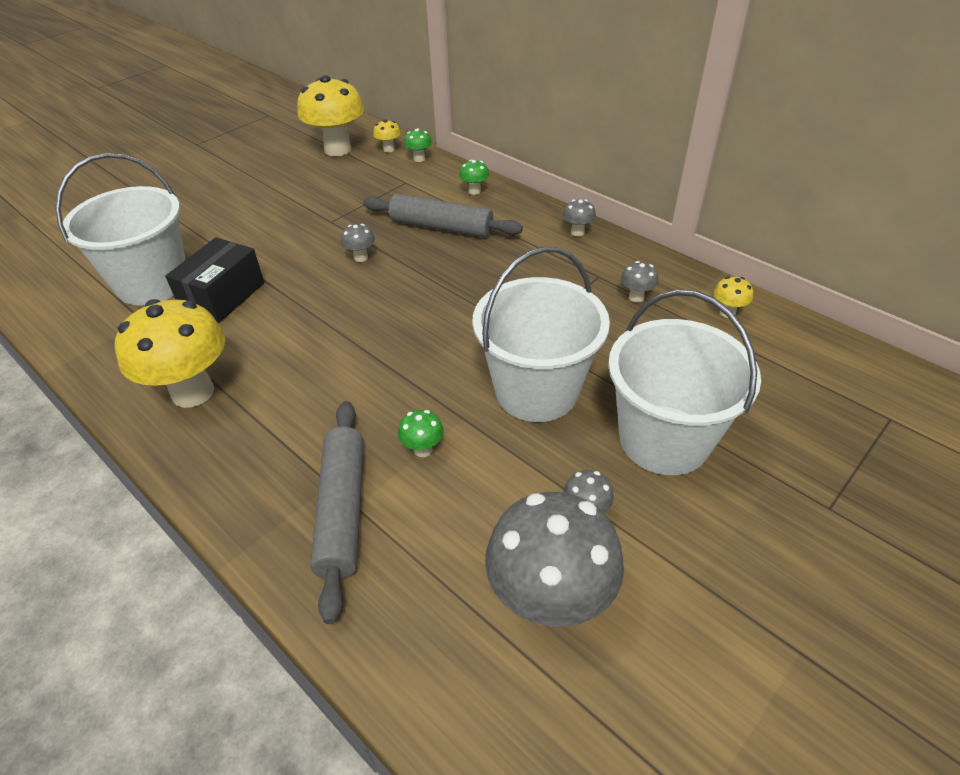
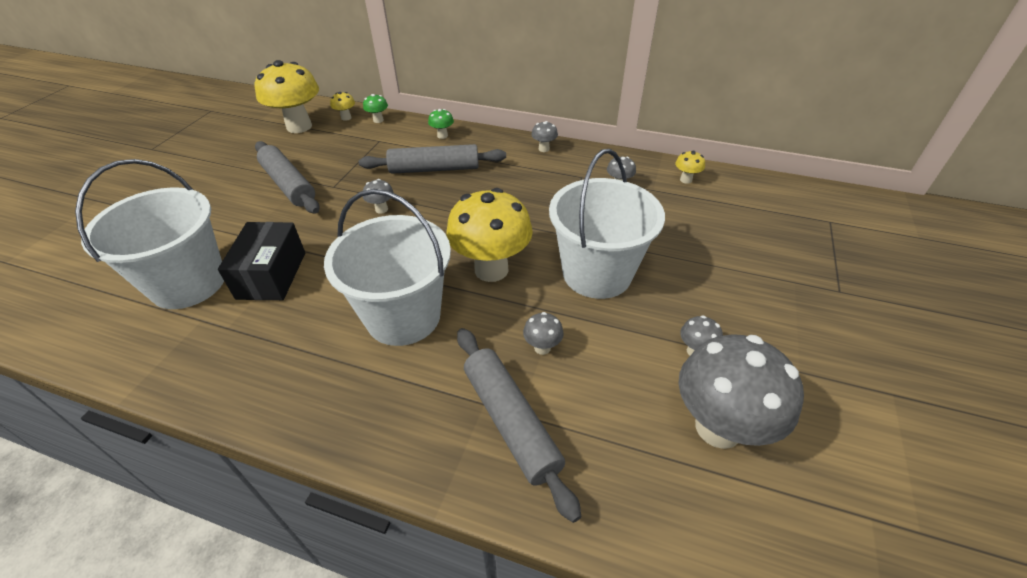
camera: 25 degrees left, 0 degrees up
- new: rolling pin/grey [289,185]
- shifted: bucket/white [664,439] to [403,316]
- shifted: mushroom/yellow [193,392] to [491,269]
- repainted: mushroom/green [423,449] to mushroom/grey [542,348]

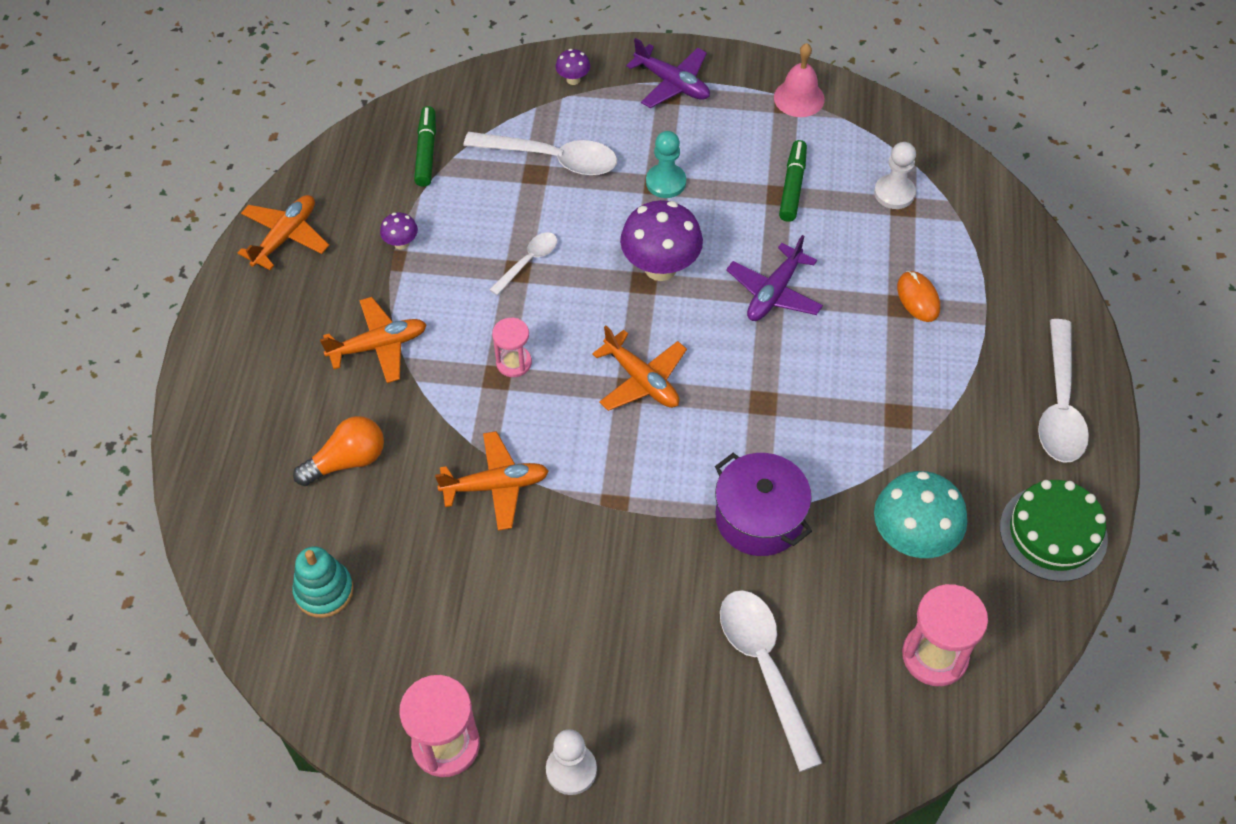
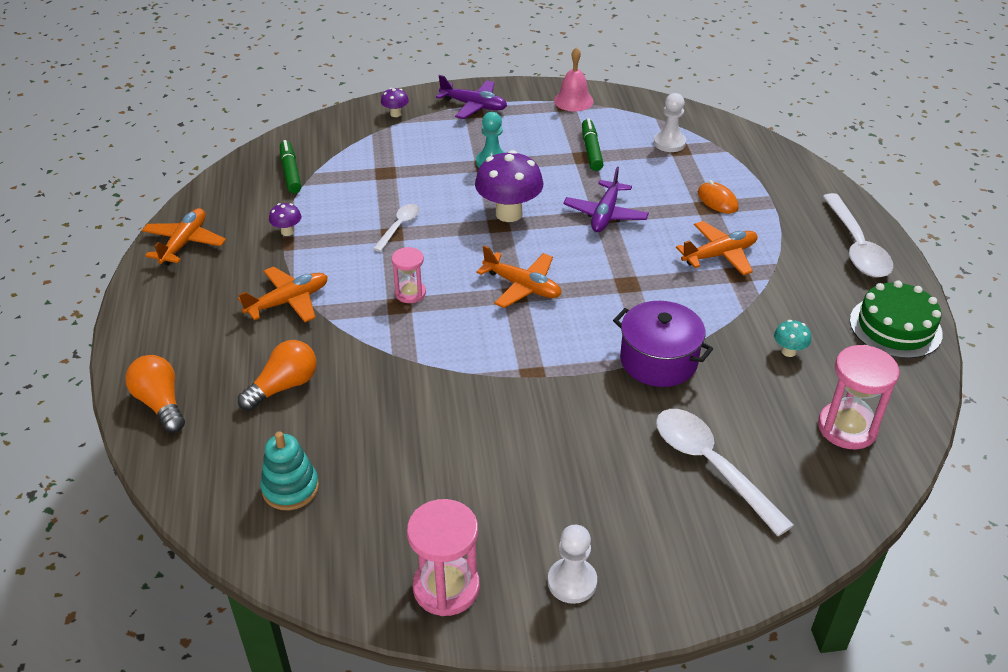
camera: 15 degrees left, 15 degrees down
- new: light bulb/orange [161,403]
- shifted: plane/orange [495,486] to [719,255]
- scaled: mushroom/turquoise [912,539] = [788,351] x0.47
- gone: spoon/white [552,158]

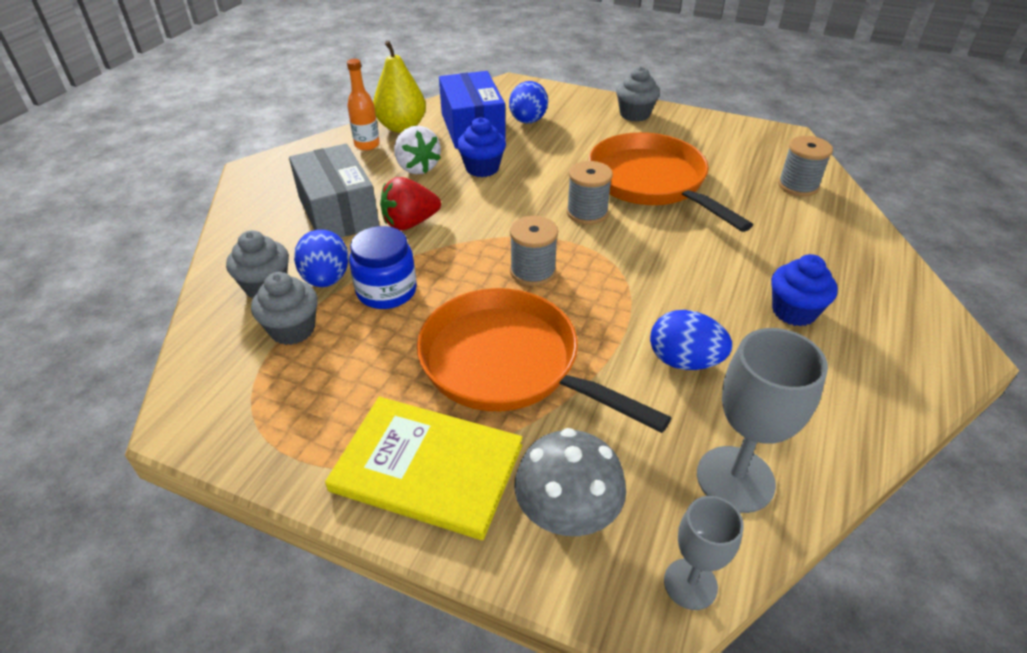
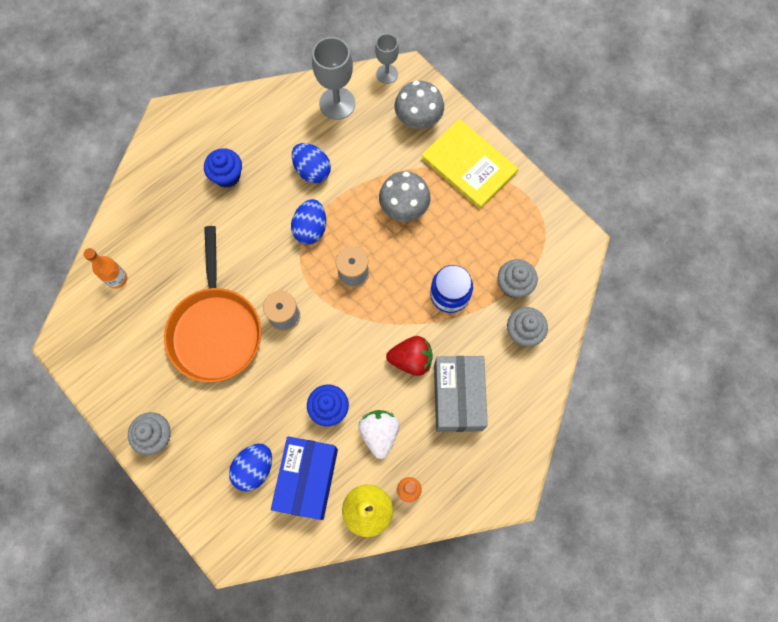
camera: 155 degrees left, 30 degrees up
- swapped: spool/grey [798,186] to bottle/orange [117,279]
- shifted: egg/blue [326,279] to [310,228]
- swapped: pan/orange [508,364] to mushroom/grey [404,207]

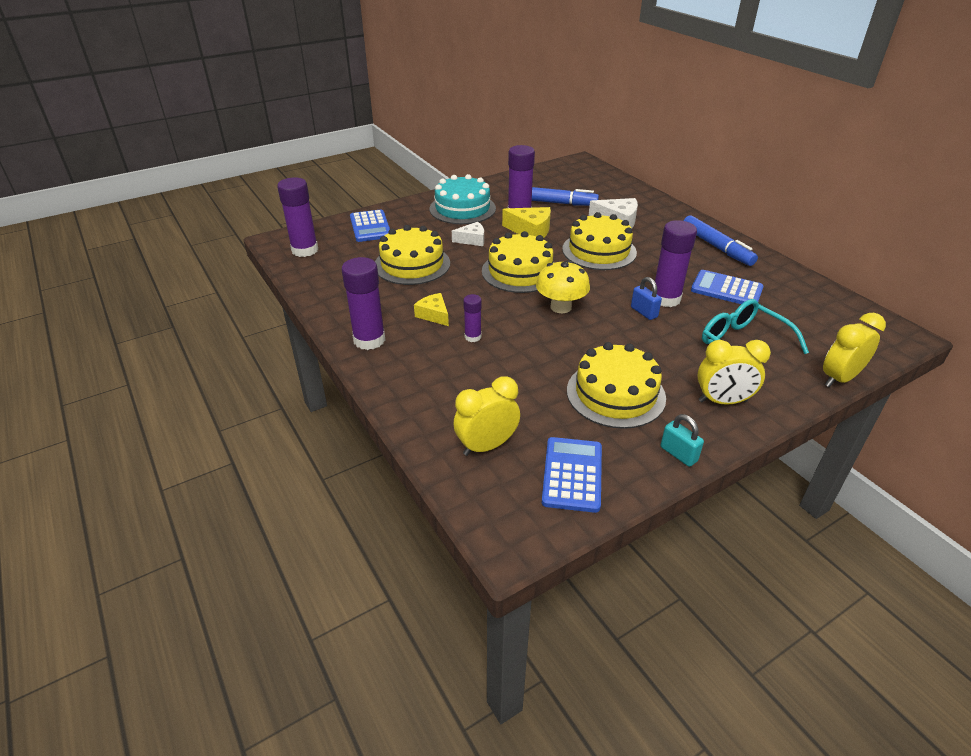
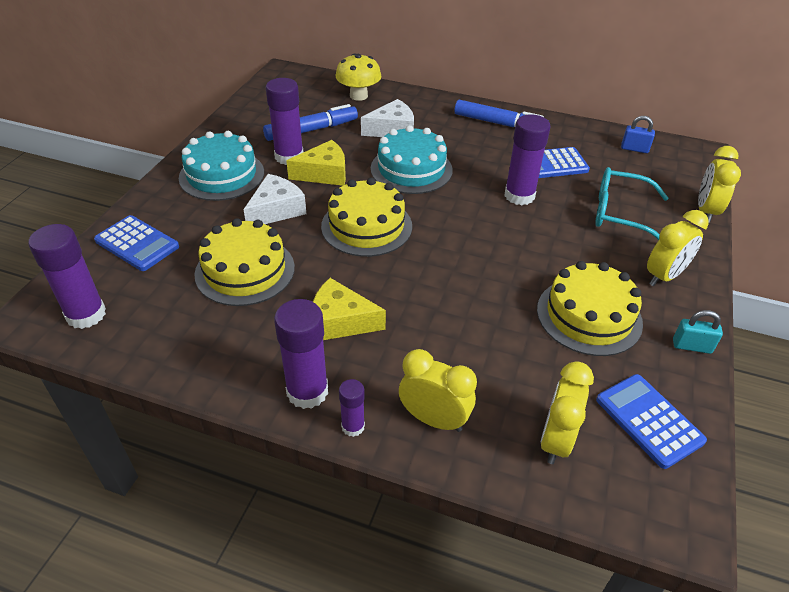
camera: 40 degrees left, 5 degrees up
- scaled: cheese/white [472,240] = [276,210] x1.52
- scaled: cheese/yellow [434,315] = [340,321] x1.52
- shifted: mushroom/yellow [561,307] to [358,96]
- shifted: glue stick/purple [473,337] to [353,426]
- repainted: cake/yellow [599,251] to cake/turquoise [411,169]
- new: clock/yellow [434,419]
- shifted: padlock/blue [644,312] to [634,149]

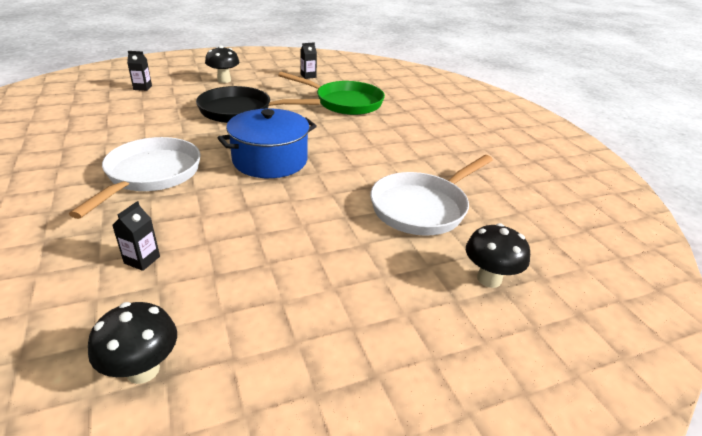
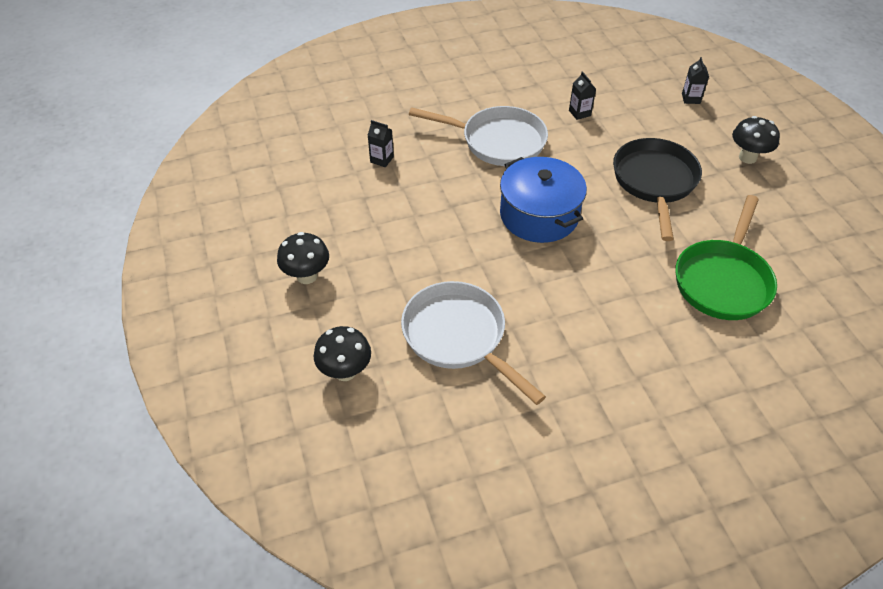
camera: 95 degrees right, 15 degrees up
- shifted: mushroom/black [143,370] to [307,276]
- shifted: carton/black [308,76] to [579,113]

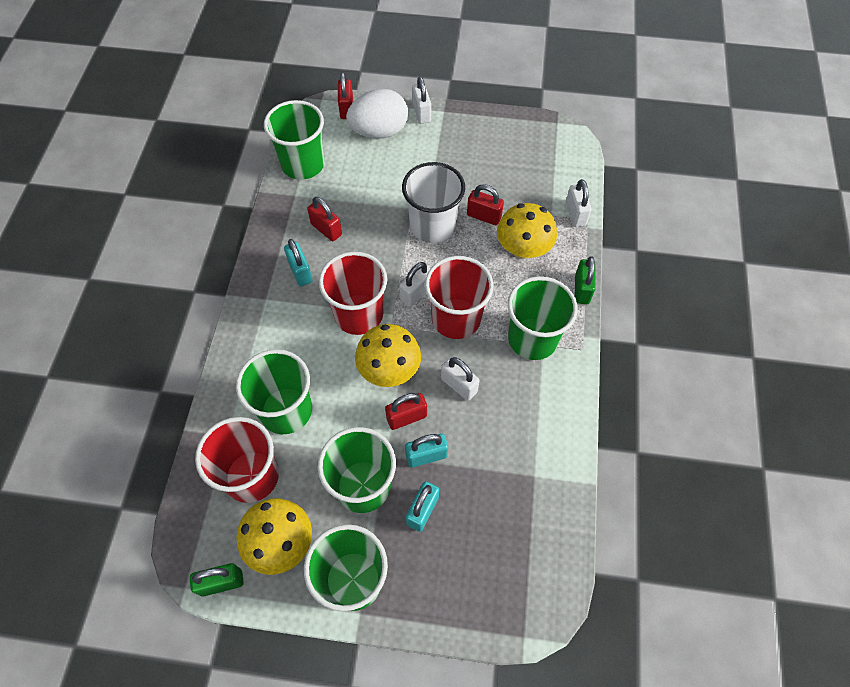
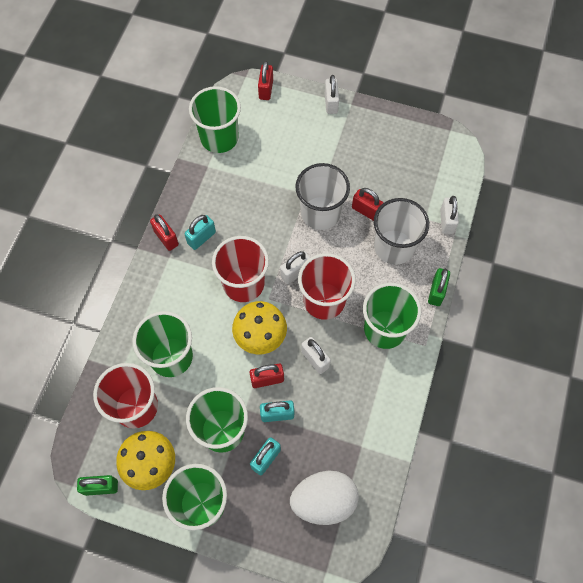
camera: 10 degrees right, 5 degrees up
- shifted: padlock/red [326,229] to [166,238]
- rotated: padlock/turquoise [300,272] = [201,238] 60 degrees clockwise
- shifted: egg/white [379,131] to [323,501]
- swapped: mushroom/yellow [523,249] to cup/white [394,247]

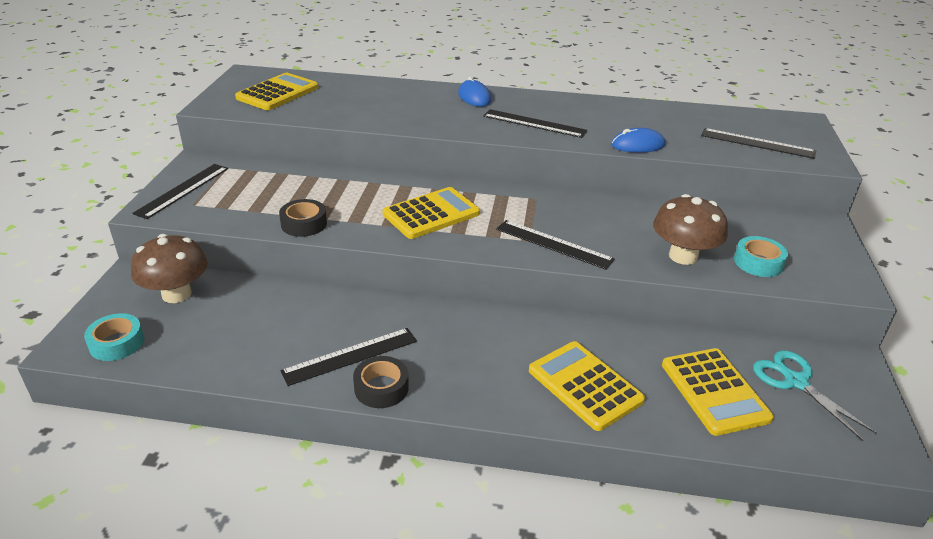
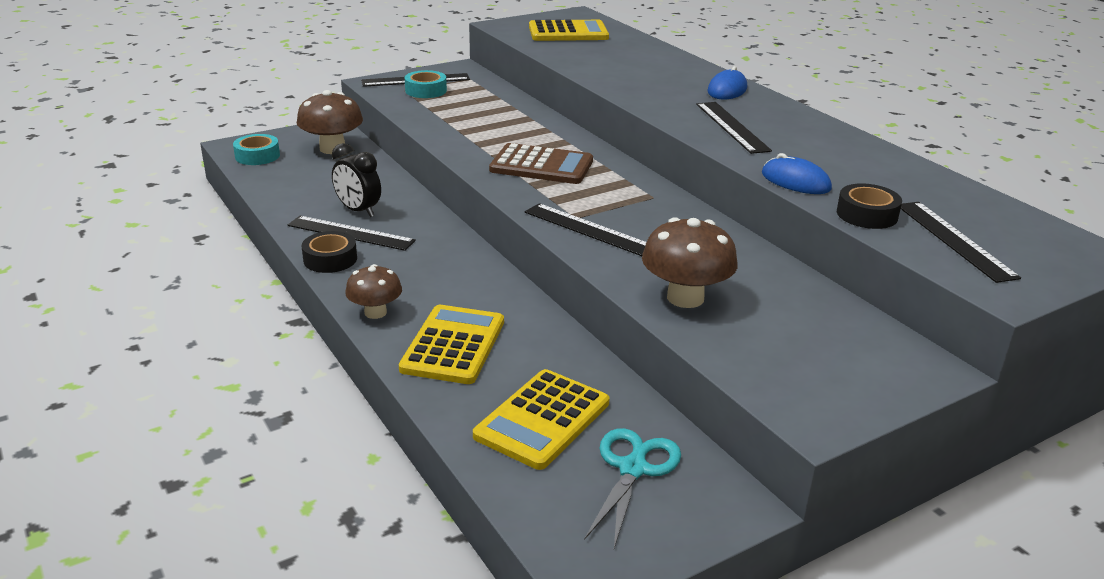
camera: 50 degrees right, 5 degrees down
- new: clock/black [358,211]
- new: mushroom/brown [375,312]
- shifted: tape/turquoise [758,262] to [426,90]
- repainted: calculator/yellow [431,214] to calculator/brown [541,166]
- rotated: ruler/black [553,244] = [588,229] 45 degrees counterclockwise
- shifted: tape/black [304,224] to [867,214]

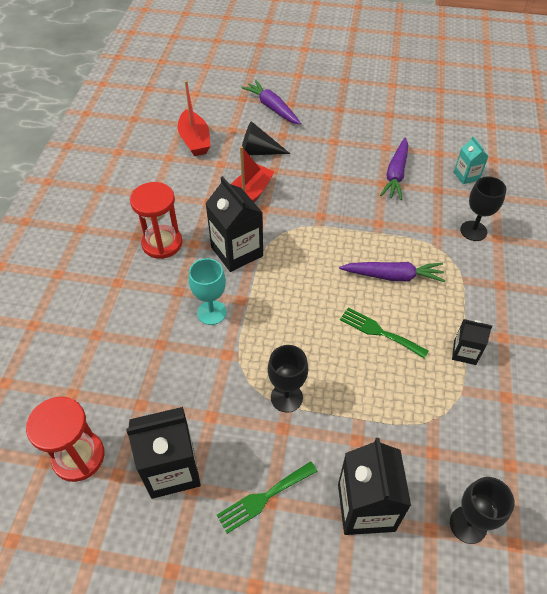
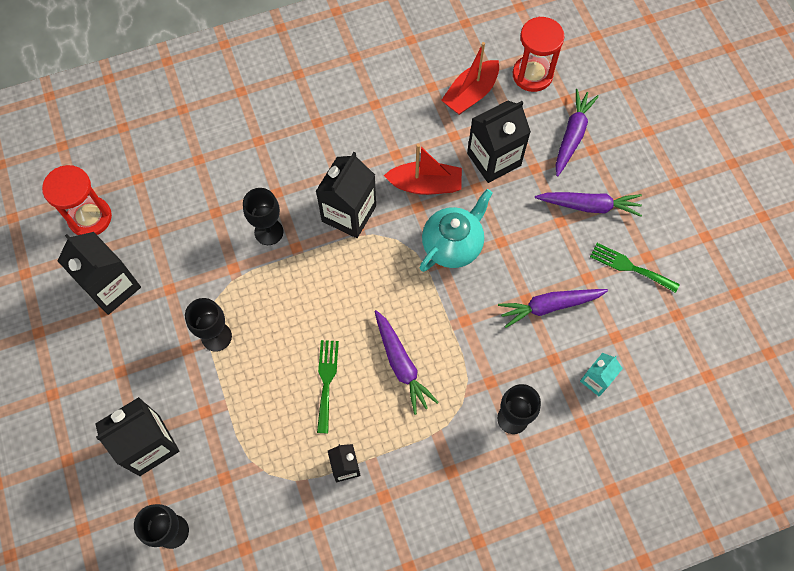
camera: 60 degrees right, 15 degrees up
- repainted: goblet/turquoise [211,312] to goblet/black [269,232]
- new: teapot/turquoise [453,245]
- swapped: cone/black [258,152] to carton/black [494,159]
- shifted: hourglass/red [162,243] to [532,75]
- new: carrot/purple [589,206]
- shifted: fork/green [263,498] to [630,267]

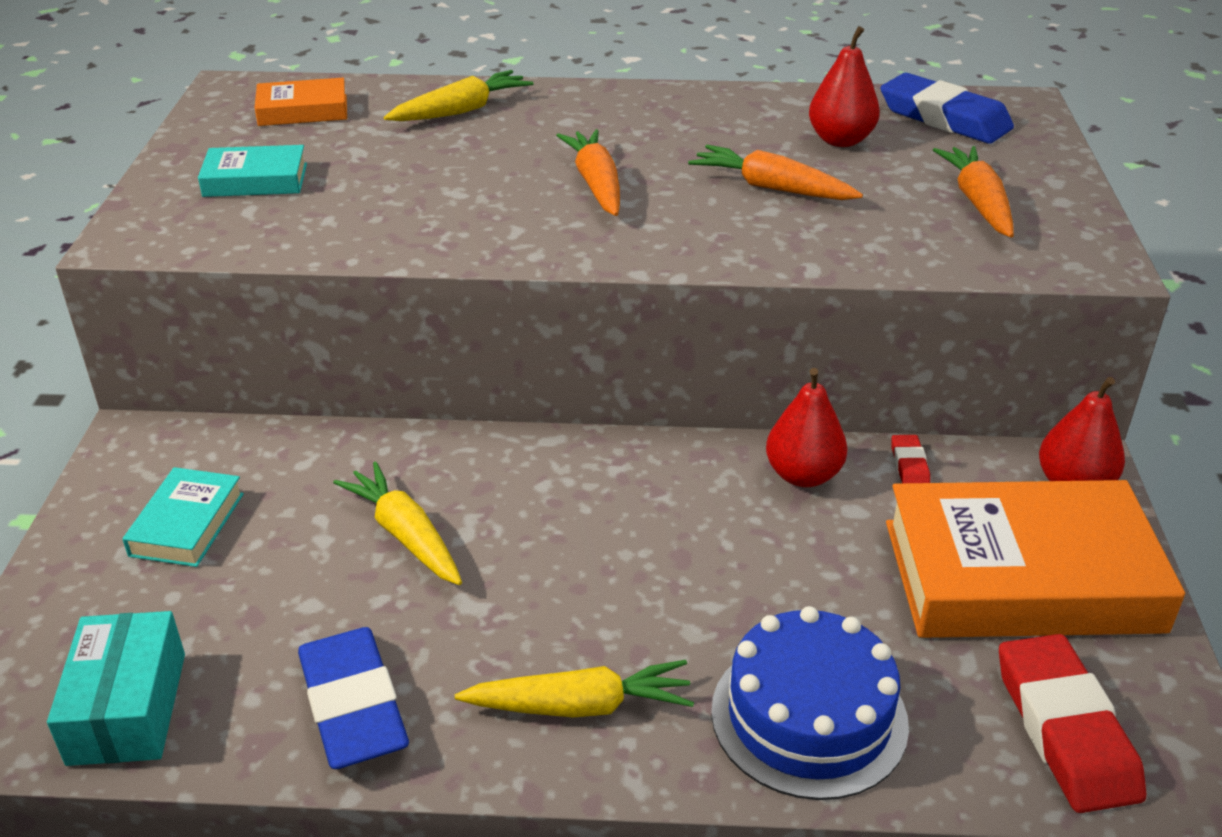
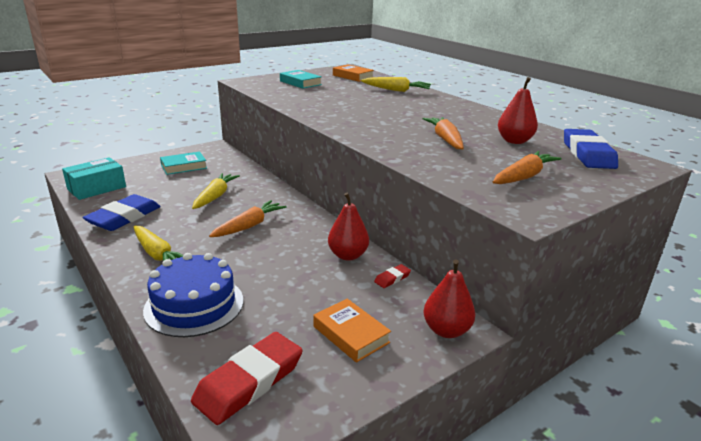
camera: 50 degrees right, 10 degrees down
- shifted: carrot/orange [596,184] to [249,226]
- scaled: book/orange [1021,576] = [351,334] x0.47

